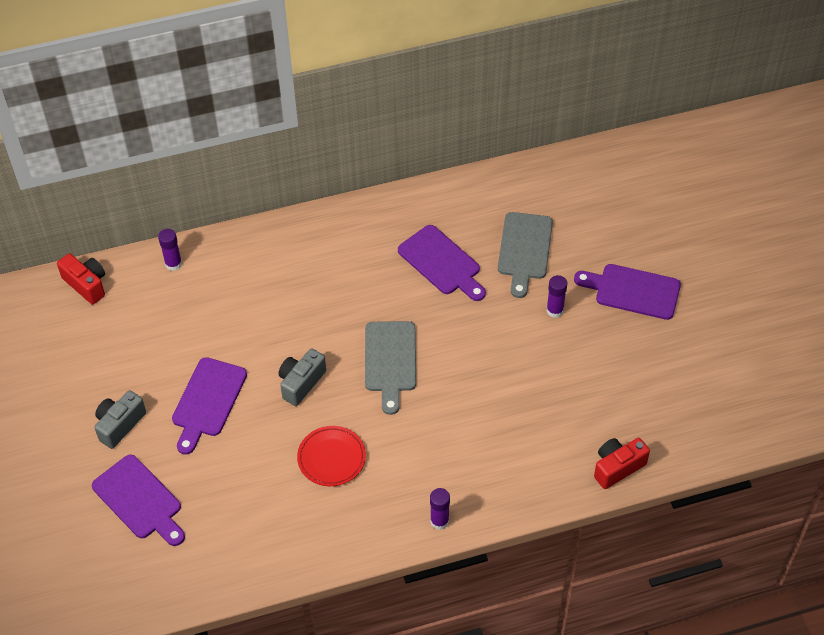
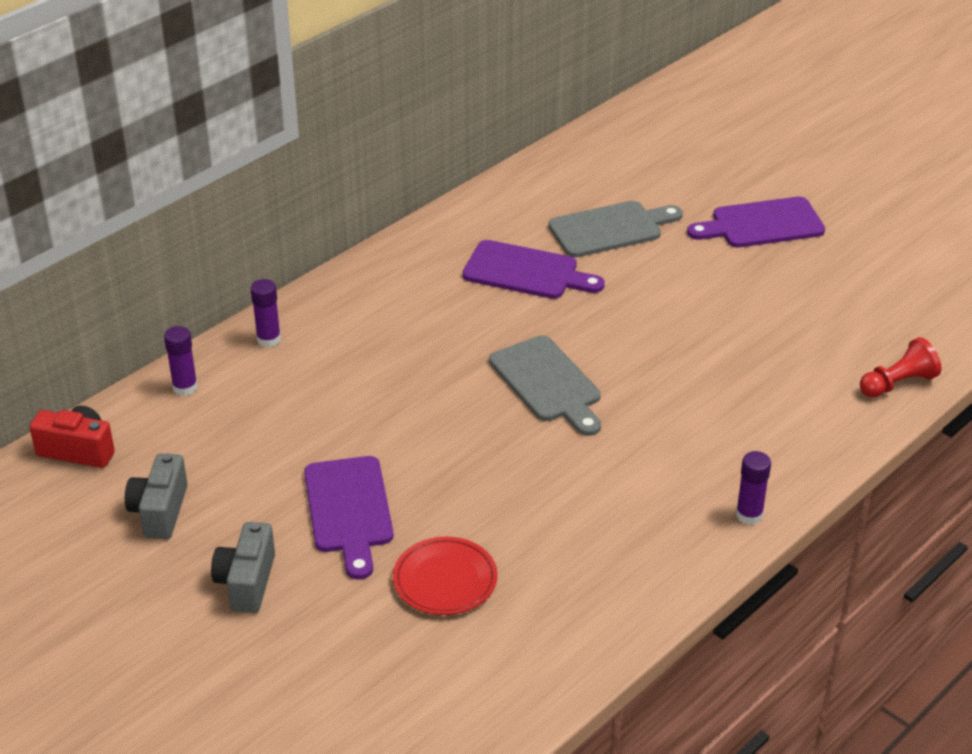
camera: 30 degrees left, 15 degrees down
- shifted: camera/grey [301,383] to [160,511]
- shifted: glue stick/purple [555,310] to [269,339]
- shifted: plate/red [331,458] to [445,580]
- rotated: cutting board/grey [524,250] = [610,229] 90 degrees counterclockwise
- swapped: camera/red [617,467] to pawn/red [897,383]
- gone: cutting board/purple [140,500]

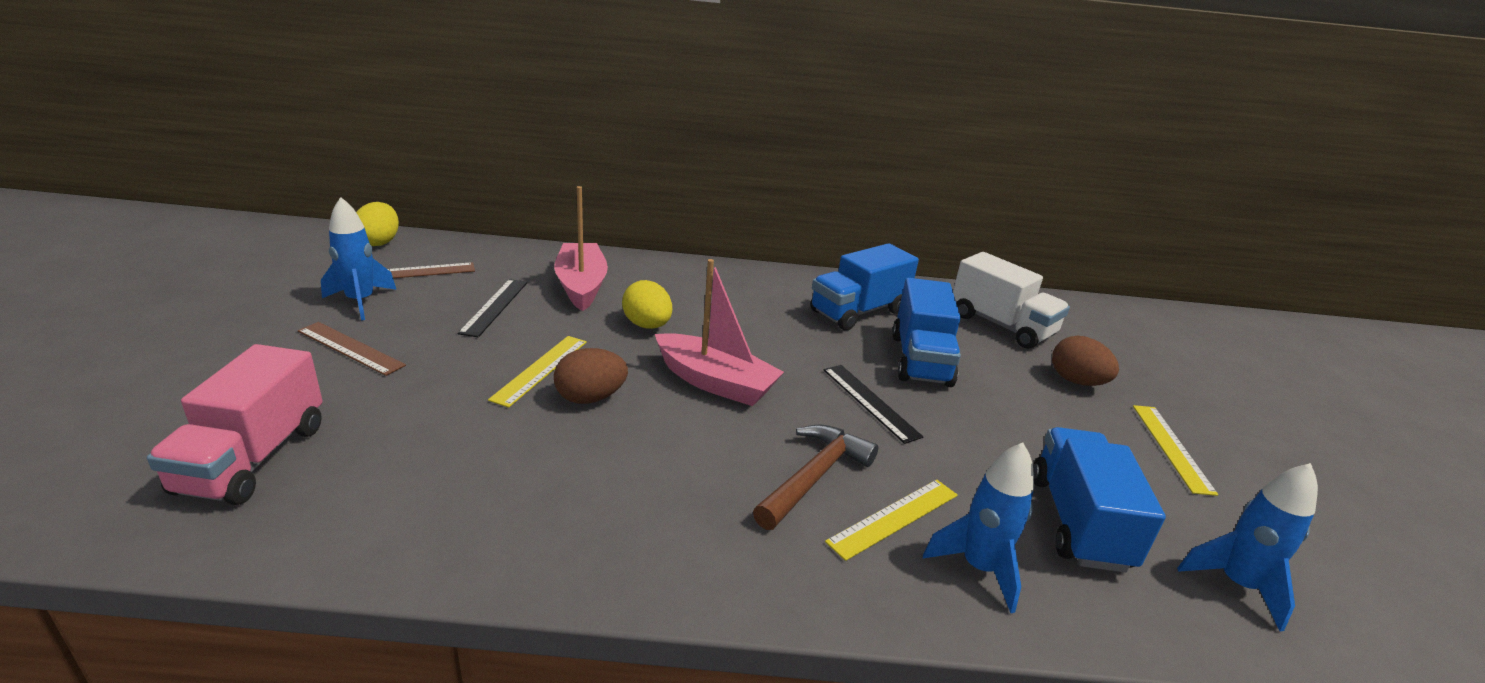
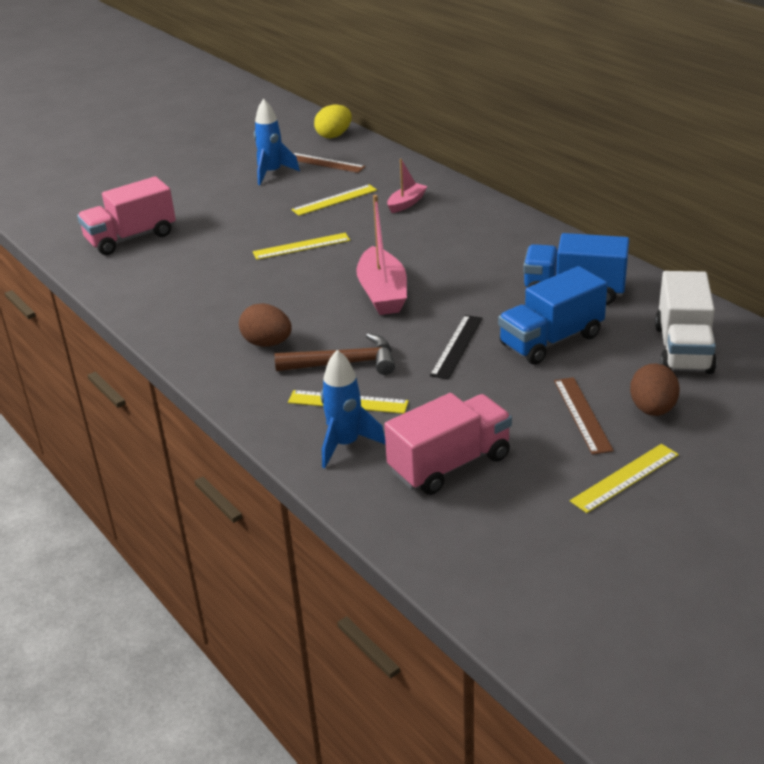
camera: 55 degrees right, 5 degrees up
- shifted: egg/brown [590,398] to [267,343]
- repainted: ruler/black [494,307] to ruler/yellow [334,200]
- repainted: truck/blue [1078,522] to truck/pink [450,464]
- scaled: boat/pink [581,286] = [406,203] x0.57
- shifted: ruler/brown [350,348] to [582,415]
- gone: egg/yellow [647,325]
- gone: rocket/blue [1237,585]

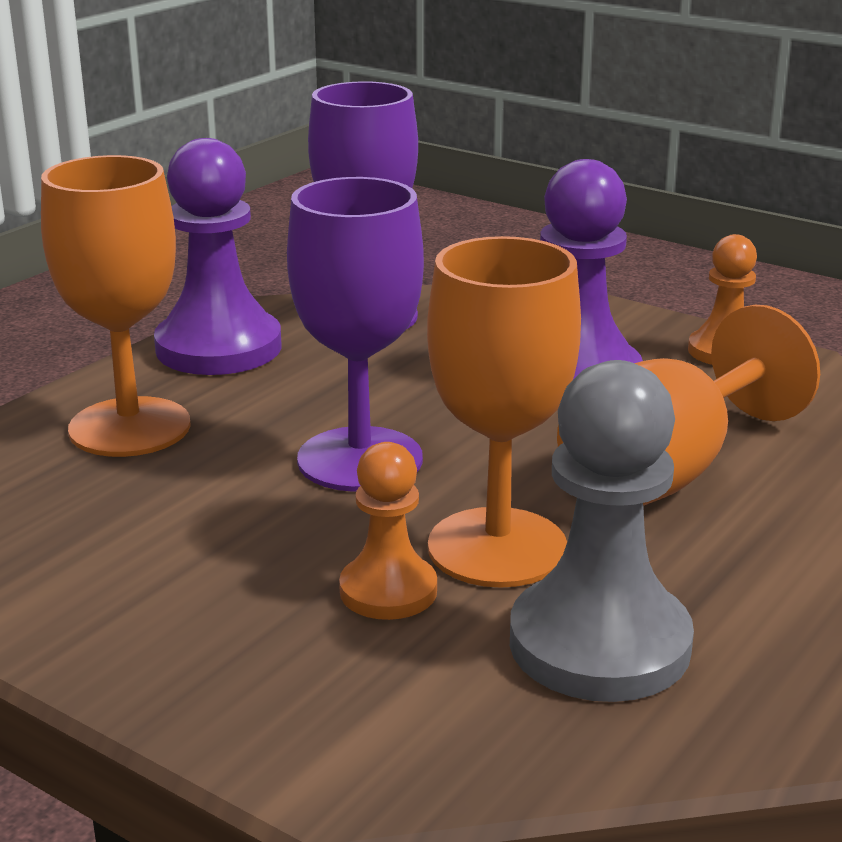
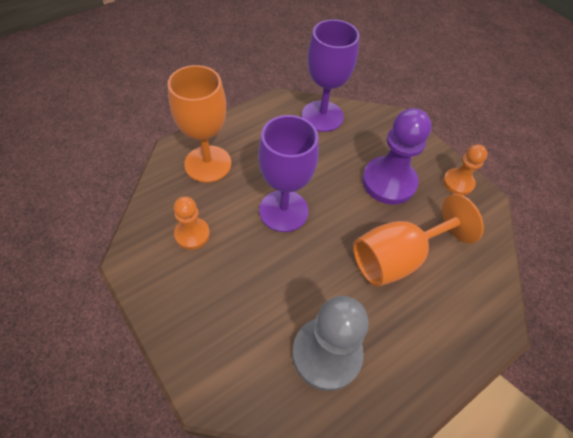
camera: 15 degrees right, 30 degrees up
- shifted: pawn/orange [388,591] to [192,234]
- gone: pawn/purple [219,347]
- gone: goblet/orange [497,548]

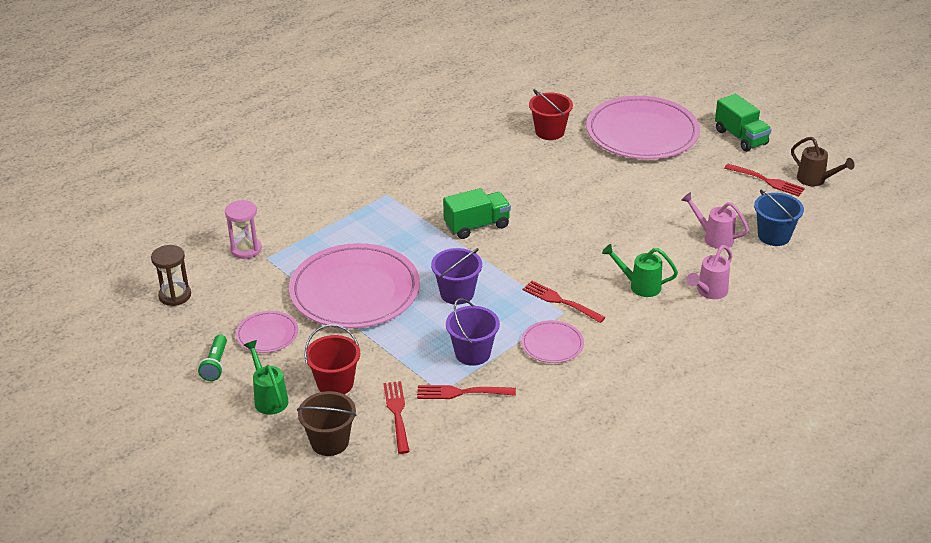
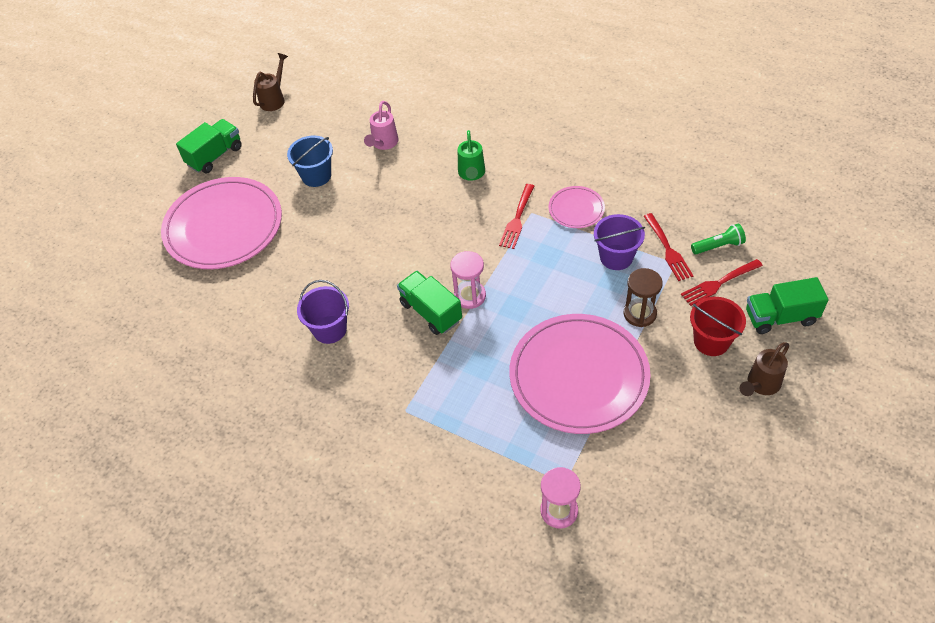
camera: 105 degrees left, 15 degrees up
- shifted: bucket/blue [774,236] to [316,176]
- shifted: bucket/purple [457,293] to [330,329]
- new: hourglass/pink [470,296]
- shifted: hourglass/brown [175,295] to [640,313]
- shifted: flashlight/green [215,365] to [718,246]
- repainted: watering can/green [269,398] to watering can/brown [760,385]
- swapped: bucket/brown [329,442] to truck/green [780,317]
- gone: plate/pink [267,334]
- gone: bucket/red [549,132]
- gone: watering can/pink [709,292]
- gone: fork/red [766,181]

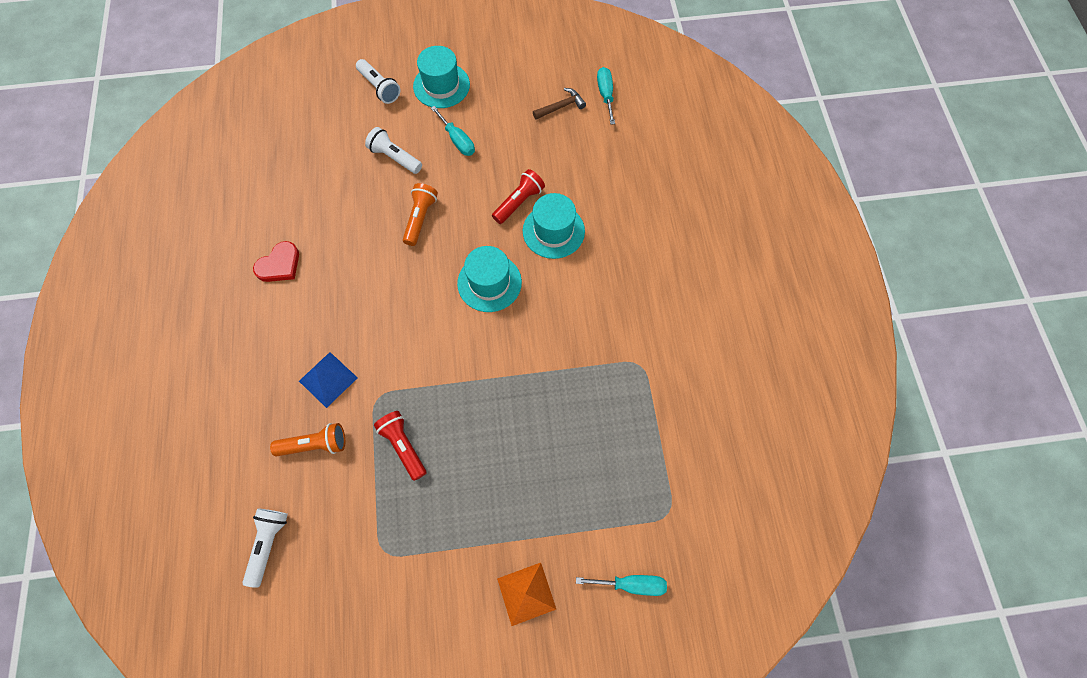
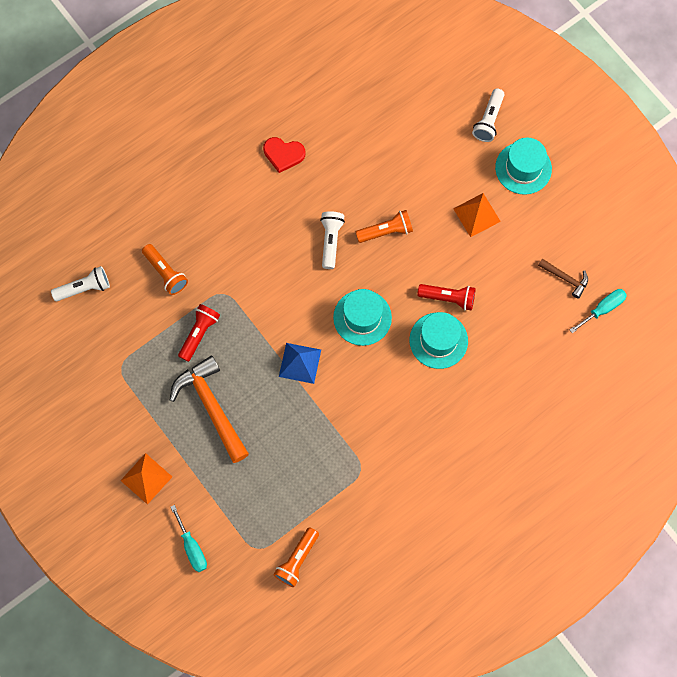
camera: 60 degrees right, 5 degrees up
- new: hammer/orange [211,407]
- new: flashlight/orange [297,560]
- shifted: pyramid/blue [328,379] to [300,363]
- shifted: flashlight/white [395,157] to [331,241]
- swapped: screwdriver/turquoise [457,140] to pyramid/orange [477,215]

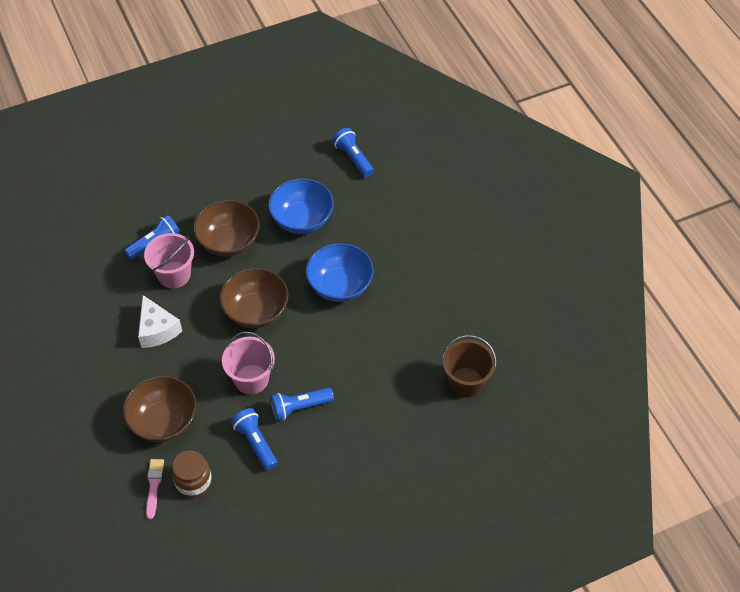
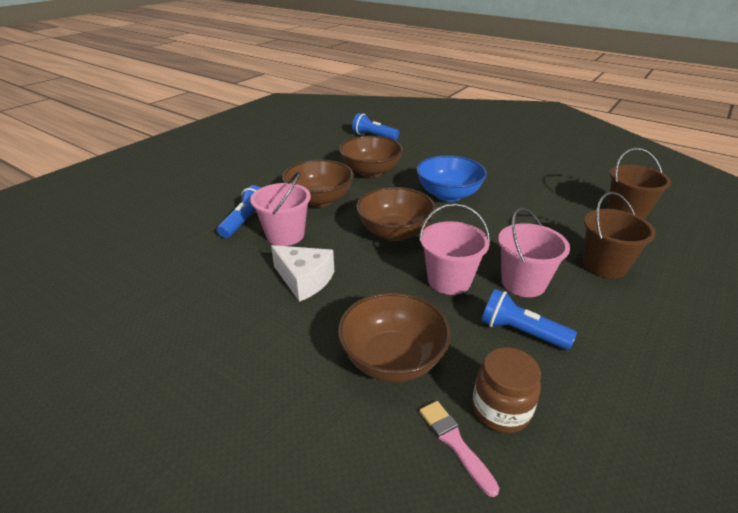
camera: 30 degrees left, 20 degrees down
- repainted: bowl/blue [302,219] to bowl/brown [371,171]
- swapped: flashlight/blue [299,407] to bucket/pink [523,283]
- new: bucket/brown [604,265]

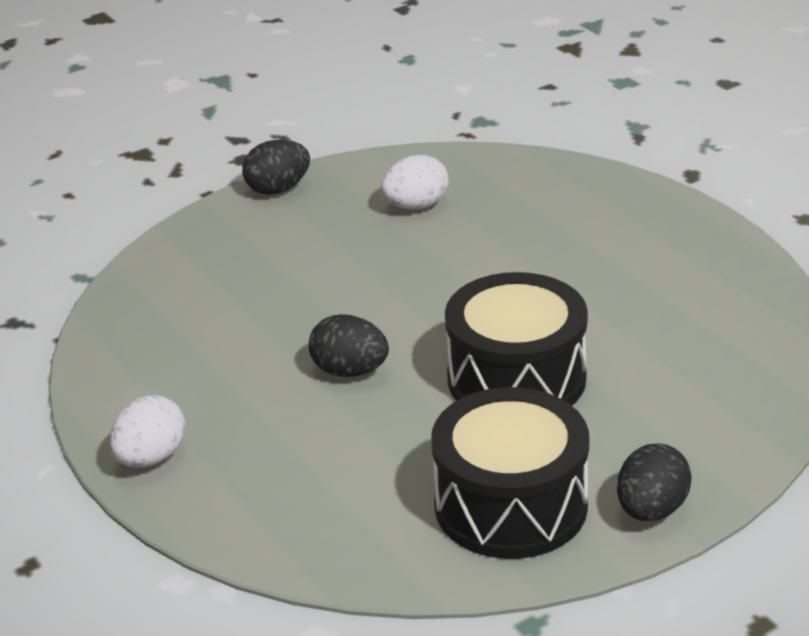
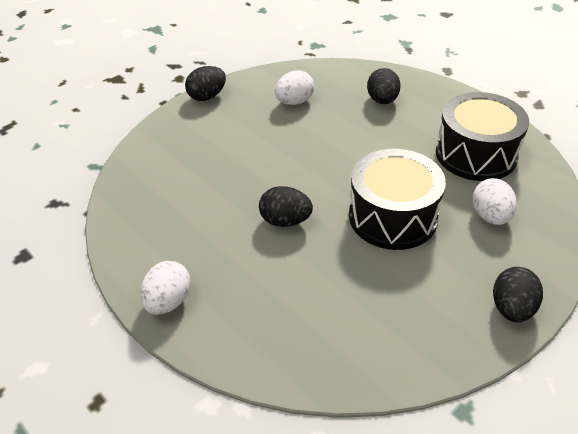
camera: 10 degrees left, 10 degrees up
- new: egg/black [382,100]
- shifted: drum/black [510,505] to [476,154]
- new: egg/white [490,216]

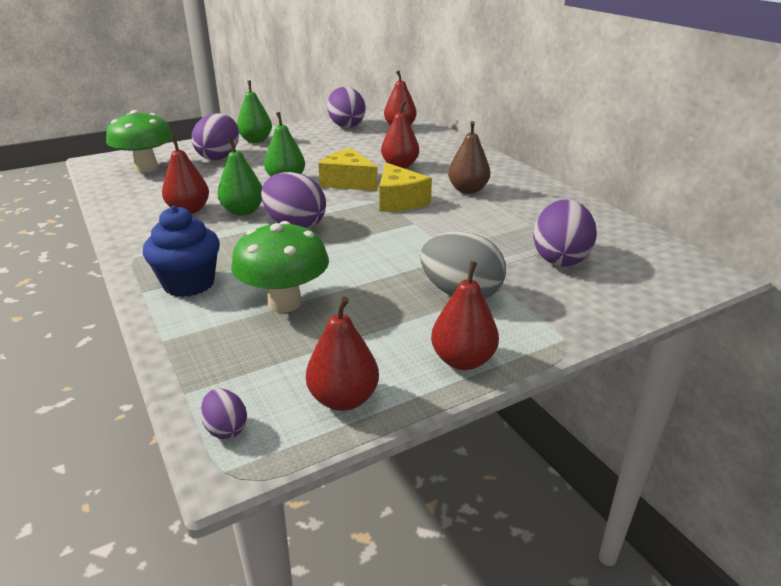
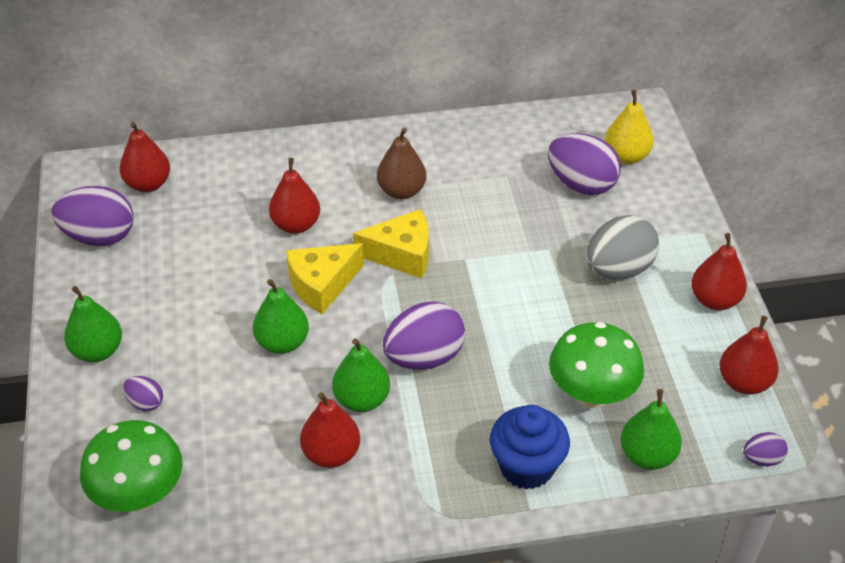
camera: 70 degrees left, 15 degrees up
- scaled: egg/purple [219,157] = [145,403] x0.48
- new: pear/yellow [626,156]
- new: pear/green [647,455]

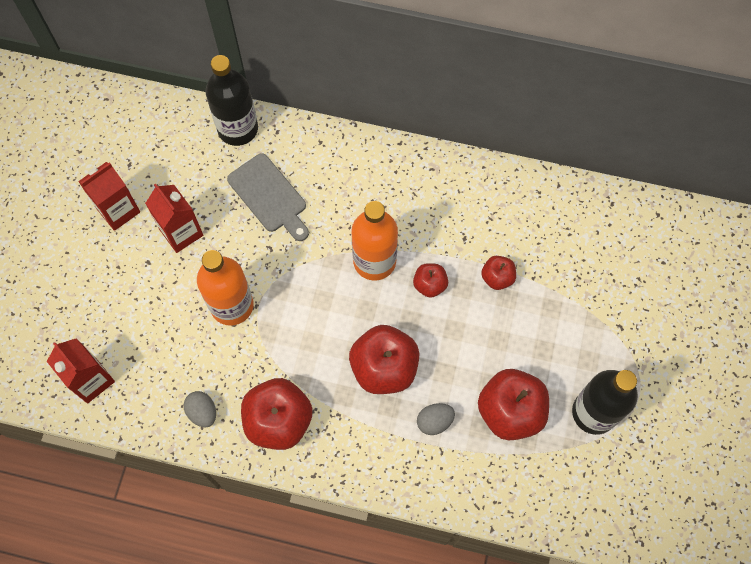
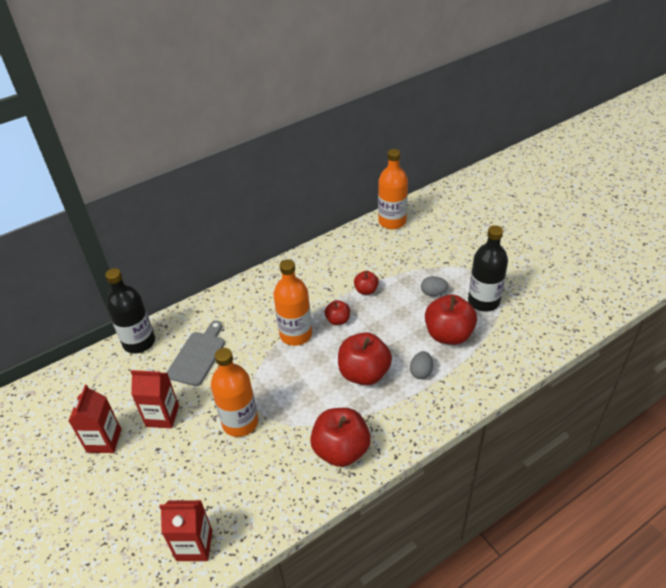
camera: 45 degrees left, 25 degrees down
- rotated: cutting board/grey [269,196] = [198,356] 75 degrees counterclockwise
- new: bottle/orange [392,222]
- shifted: egg/grey [202,412] to [433,293]

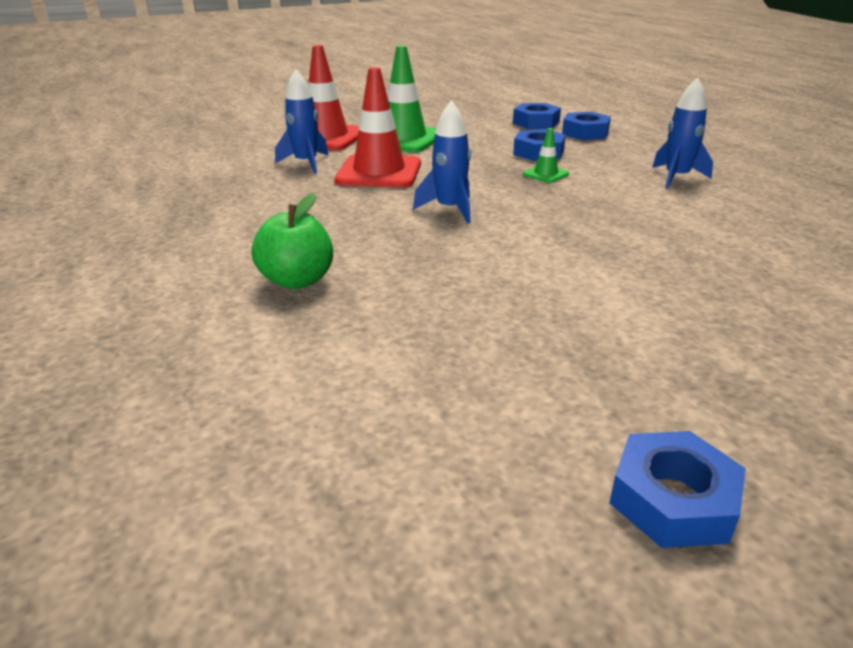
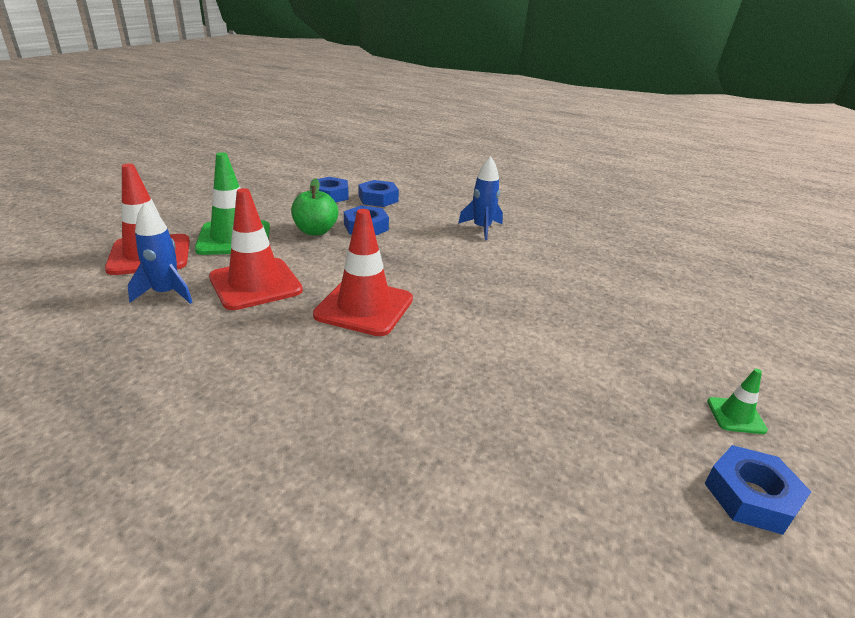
camera: 40 degrees left, 0 degrees up
- shifted: apple/green [297,280] to [315,231]
- swapped: rocket/blue [450,209] to traffic cone/red [364,307]
- shifted: traffic cone/green [545,174] to [736,416]

